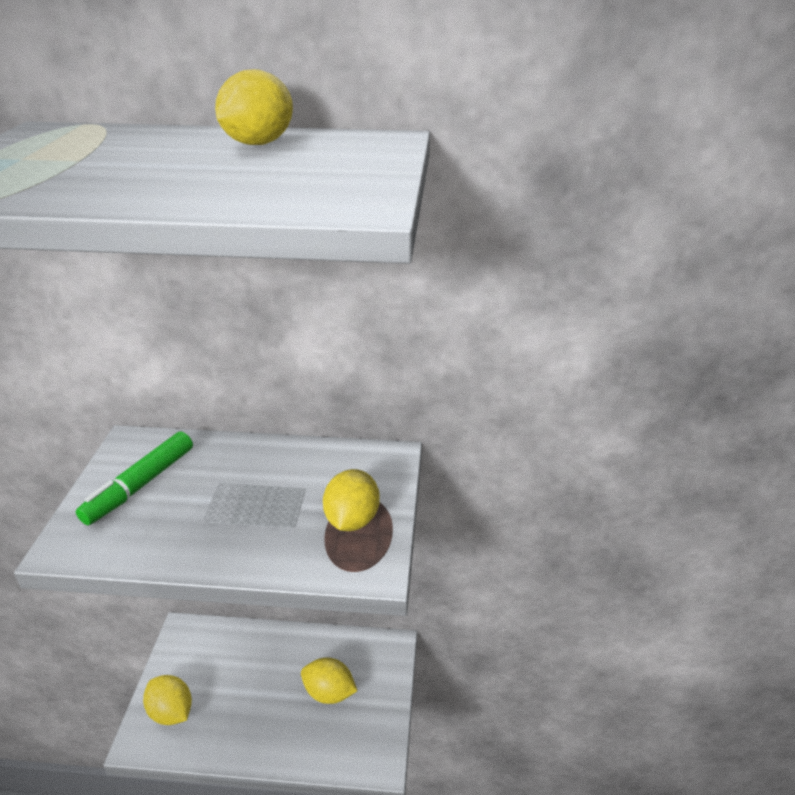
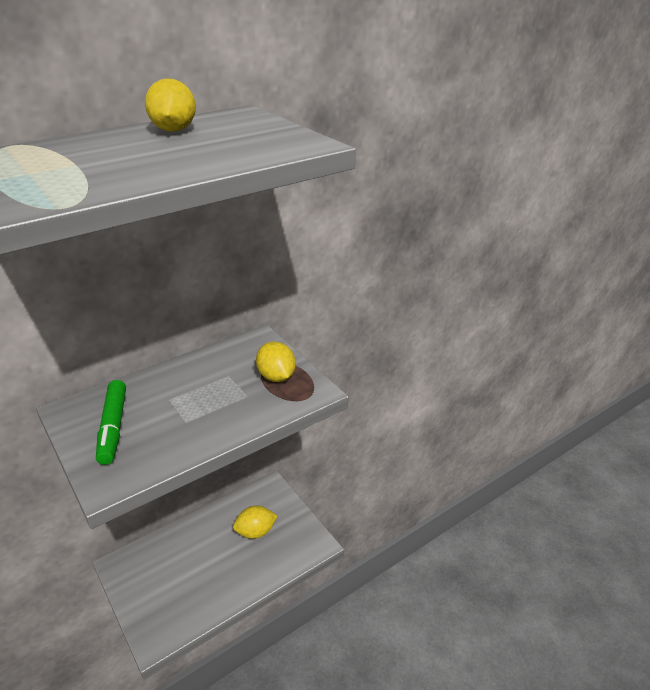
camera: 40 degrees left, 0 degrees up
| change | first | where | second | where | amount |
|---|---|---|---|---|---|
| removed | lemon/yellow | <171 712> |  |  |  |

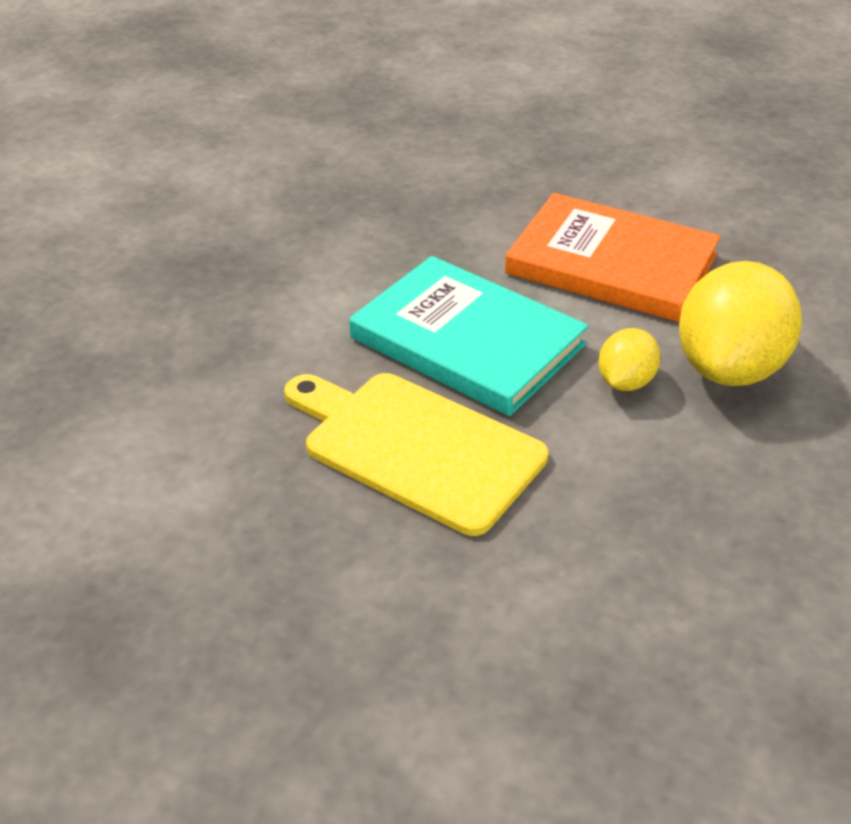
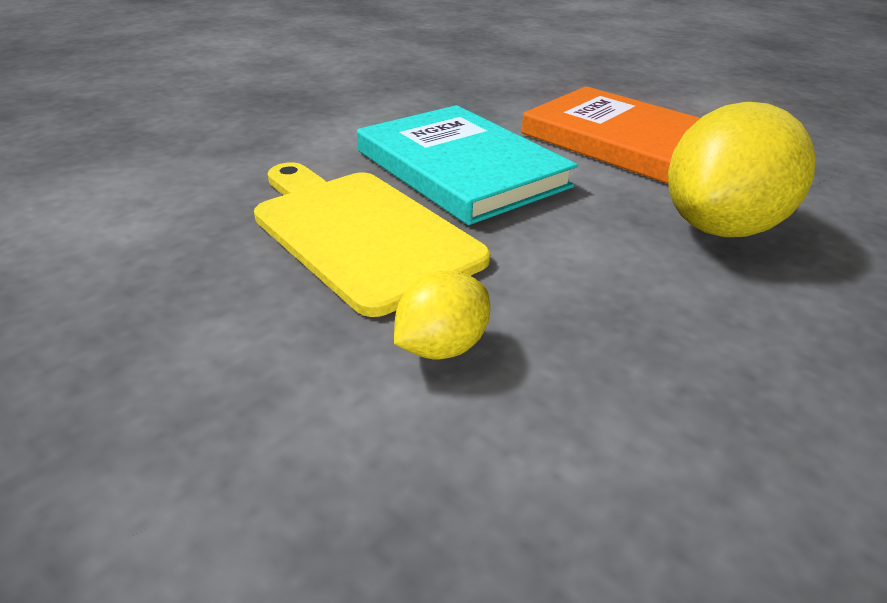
camera: 15 degrees right, 5 degrees down
| change | first | where | second | where | amount |
|---|---|---|---|---|---|
| moved | lemon/yellow | <625 382> |  | <441 347> |  |

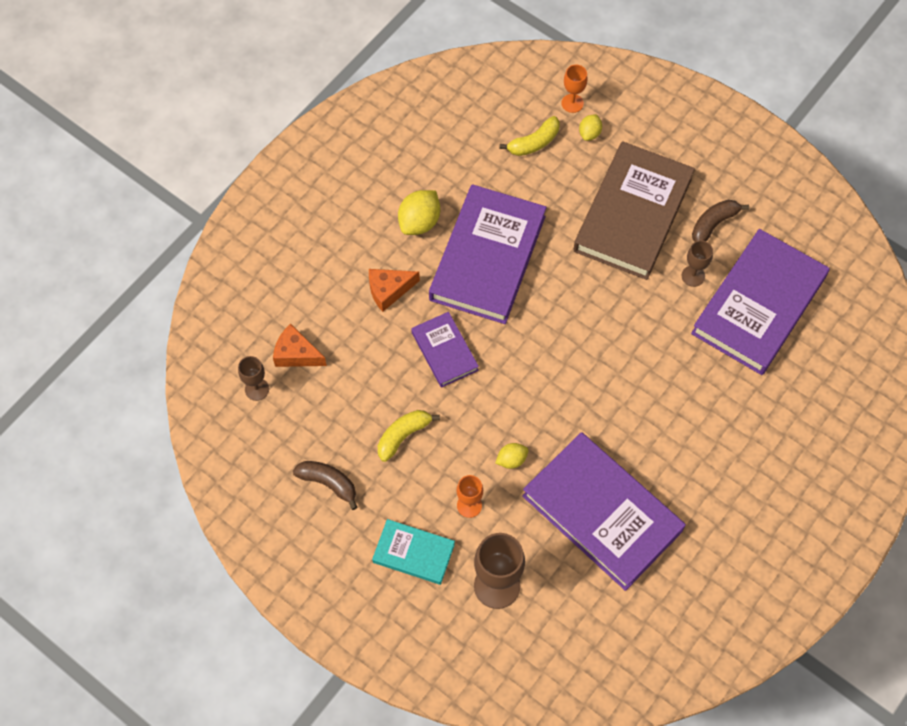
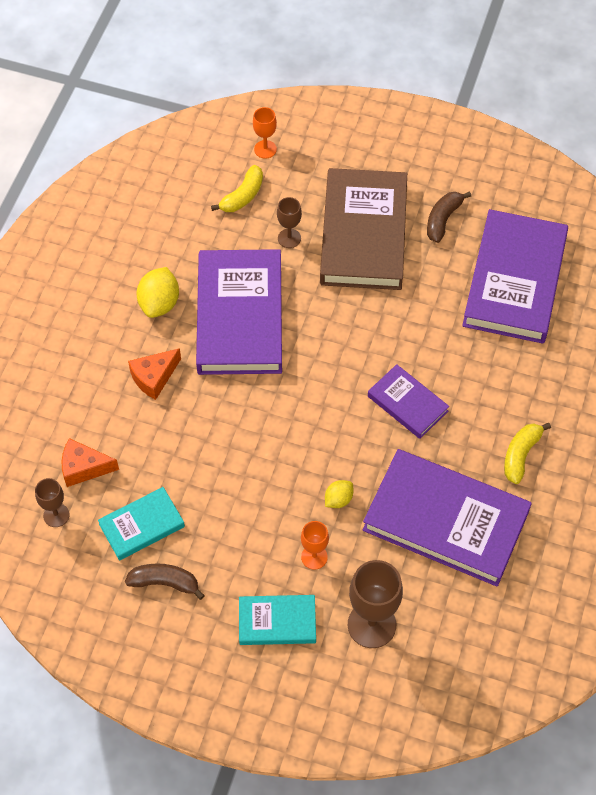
camera: 20 degrees left, 5 degrees down
| change | first | where | second | where | amount |
|---|---|---|---|---|---|
| removed | lemon/yellow | <589 133> |  |  |  |
| moved | goblet/brown | <693 276> |  | <289 238> |  |
| moved | book/purple | <444 351> |  | <407 404> |  |
| moved | banana/yellow | <403 436> |  | <520 455> |  |
| added |  |  | book/turquoise | <142 525> |  |

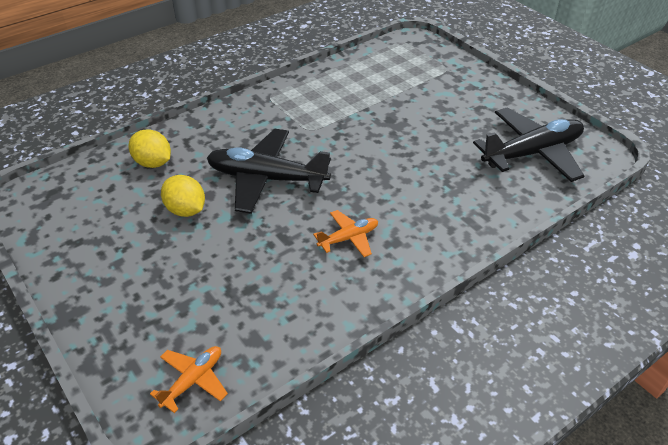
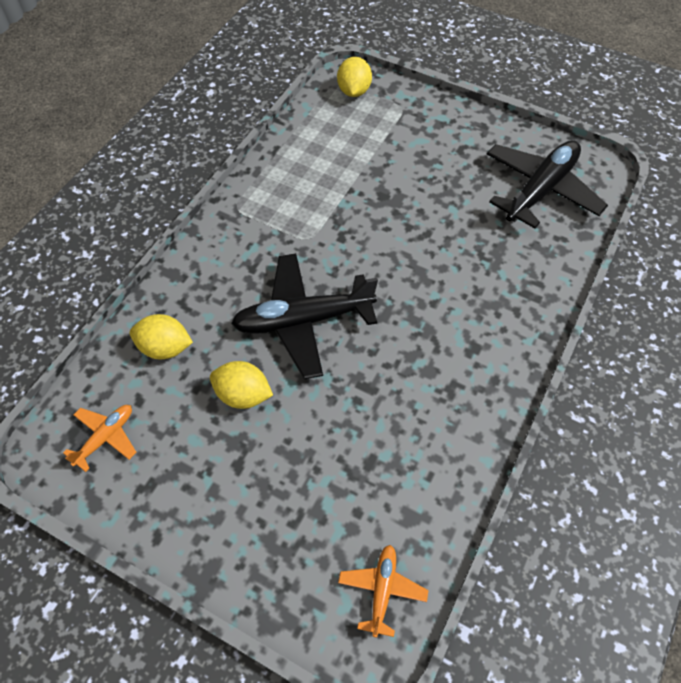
camera: 25 degrees left, 15 degrees up
| change | first | where | second | where | amount |
|---|---|---|---|---|---|
| moved | plane/orange | <348 238> |  | <105 437> |  |
| added |  |  | lemon/yellow | <354 91> |  |

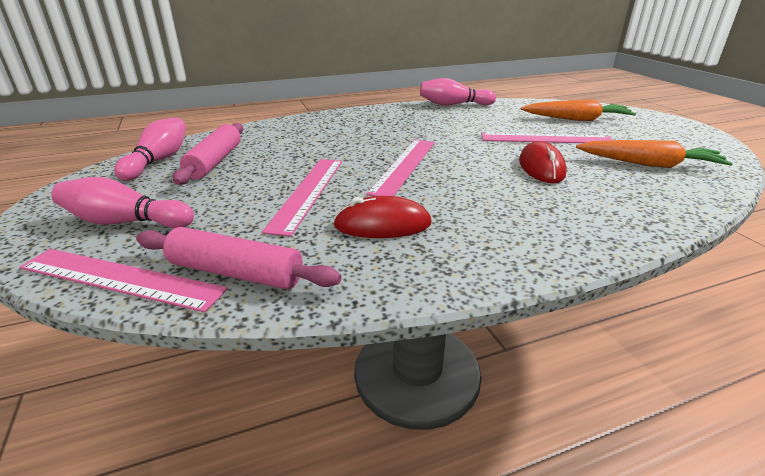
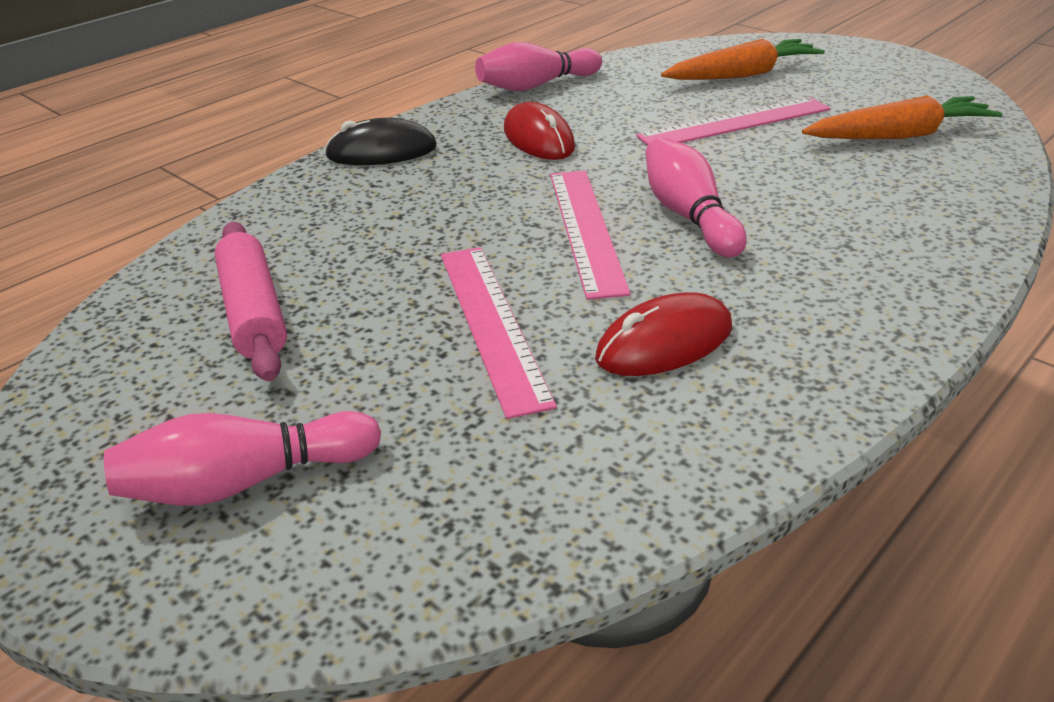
camera: 25 degrees left, 5 degrees up
| change | first | where | second | where | amount |
|---|---|---|---|---|---|
| moved | bowling pin/pink | <158 160> |  | <689 216> |  |
| moved | mouse/red | <541 167> |  | <538 139> |  |
| removed | rolling pin/pink | <235 273> |  |  |  |
| removed | ruler/pink | <121 278> |  |  |  |
| added |  |  | mouse/black | <382 152> |  |

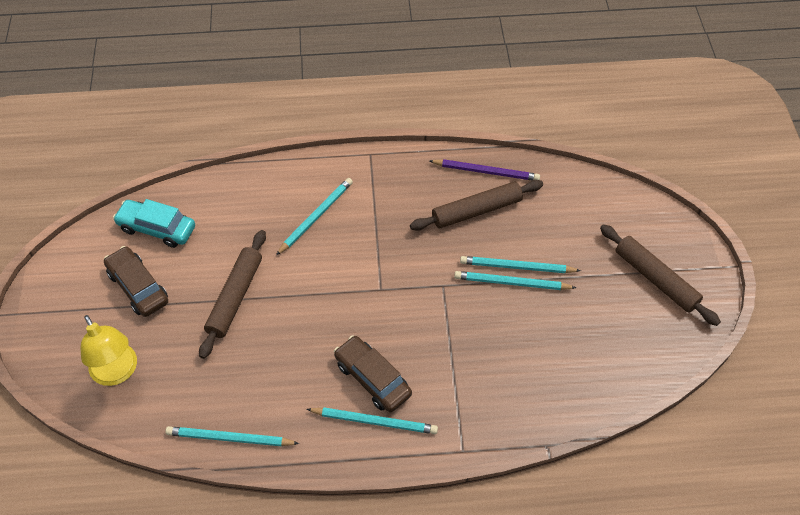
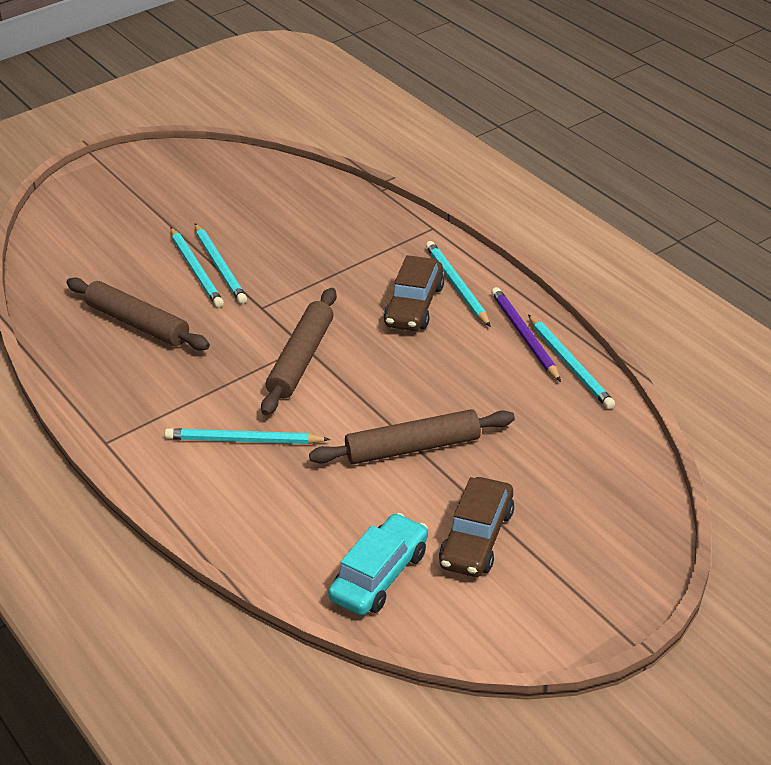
camera: 120 degrees left, 15 degrees down
| change | first | where | second | where | amount |
|---|---|---|---|---|---|
| moved | pencil/purple | <486 171> |  | <524 336> |  |
| turned | car/turquoise | <157 228> |  | <380 575> | 135 degrees counterclockwise |
| moved | rolling pin/brown | <655 279> |  | <301 359> |  |
| removed | lamp/yellow | <117 373> |  |  |  |

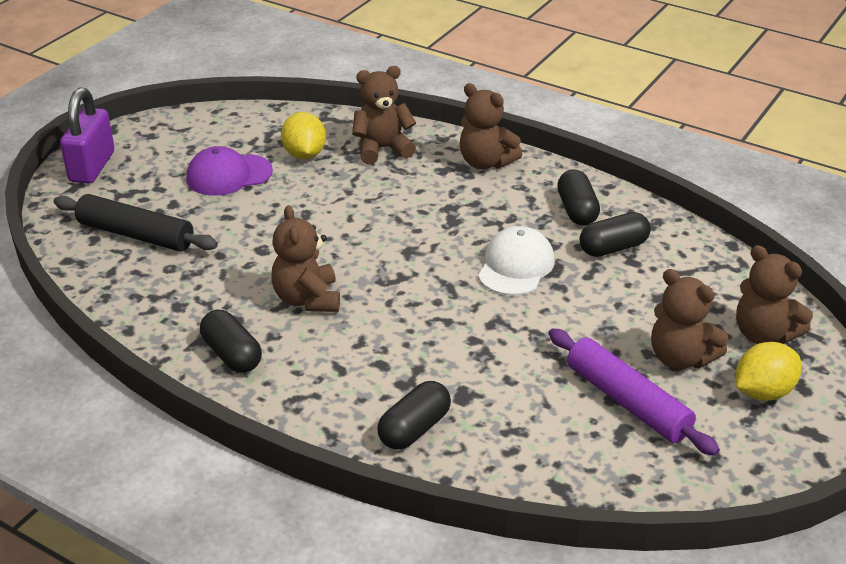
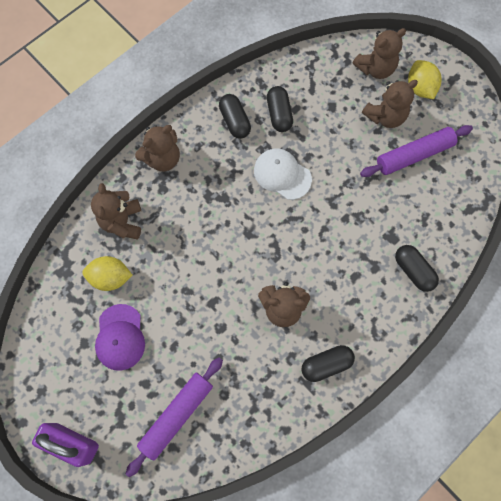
camera: 75 degrees left, 35 degrees up
| change | first | where | second | where | amount |
|---|---|---|---|---|---|
| turned | capsule/black | <577 210> |  | <235 121> | 60 degrees clockwise |
| recoloured | rolling pin/black | <135 235> | rolling pin/purple | <177 415> |  |

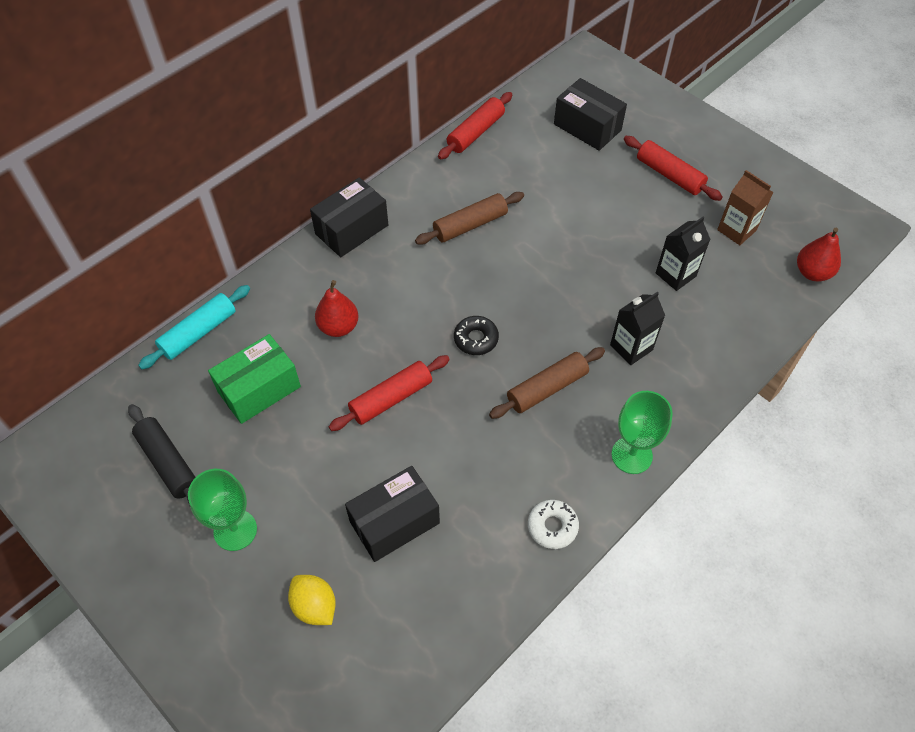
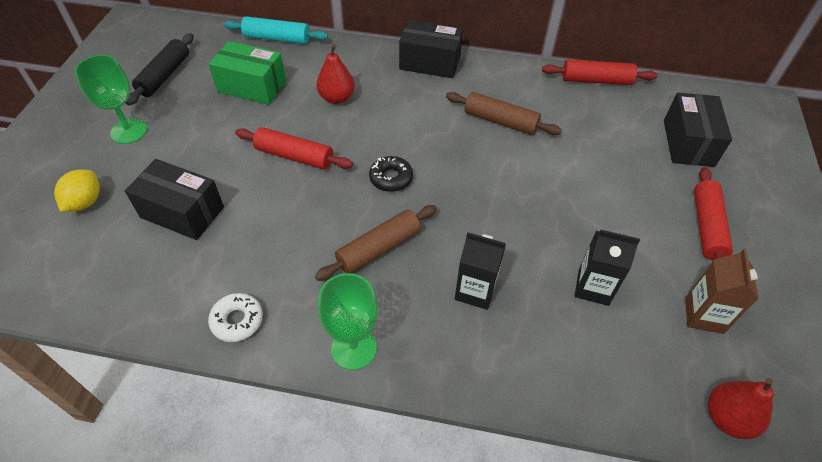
camera: 55 degrees right, 5 degrees down
| change | first | where | second | where | amount |
|---|---|---|---|---|---|
| turned | rolling pin/brown | <547 388> |  | <379 249> | 60 degrees counterclockwise |

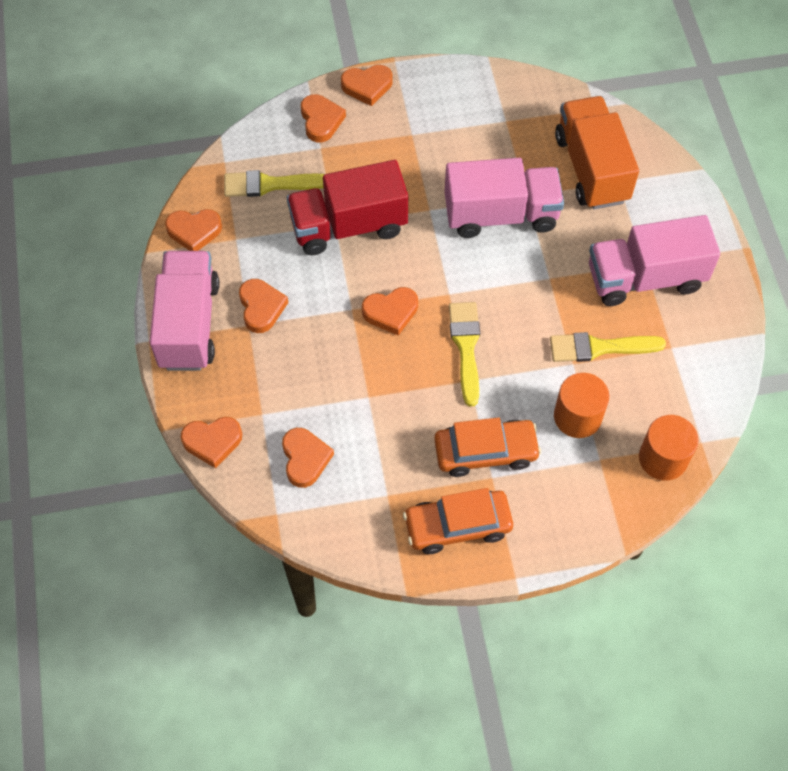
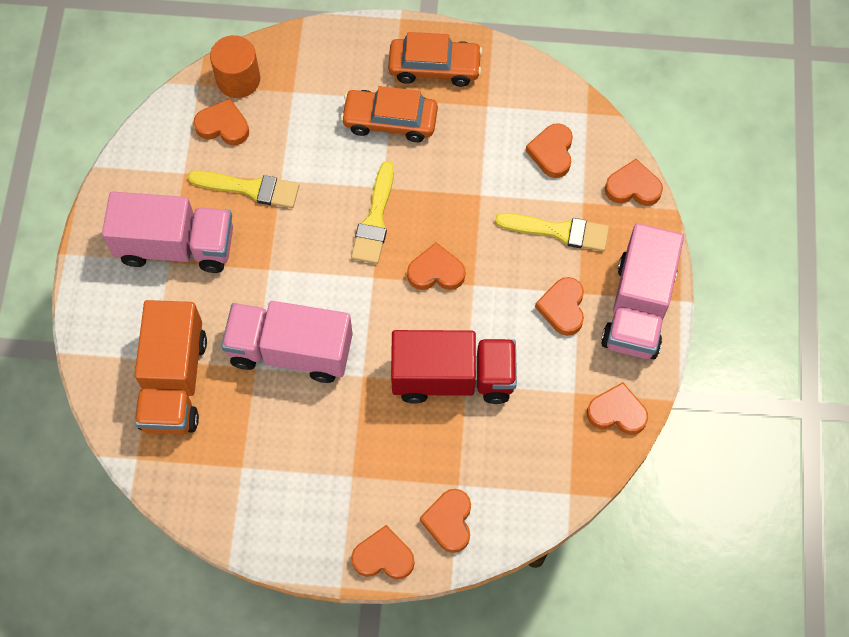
camera: 165 degrees left, 5 degrees up
| change | first | where | second | where | amount |
|---|---|---|---|---|---|
| moved | brush/yellow | <270 184> |  | <559 231> |  |
| removed | cylinder/orange | <577 417> |  |  |  |
| added |  |  | heart/orange | <223 126> |  |

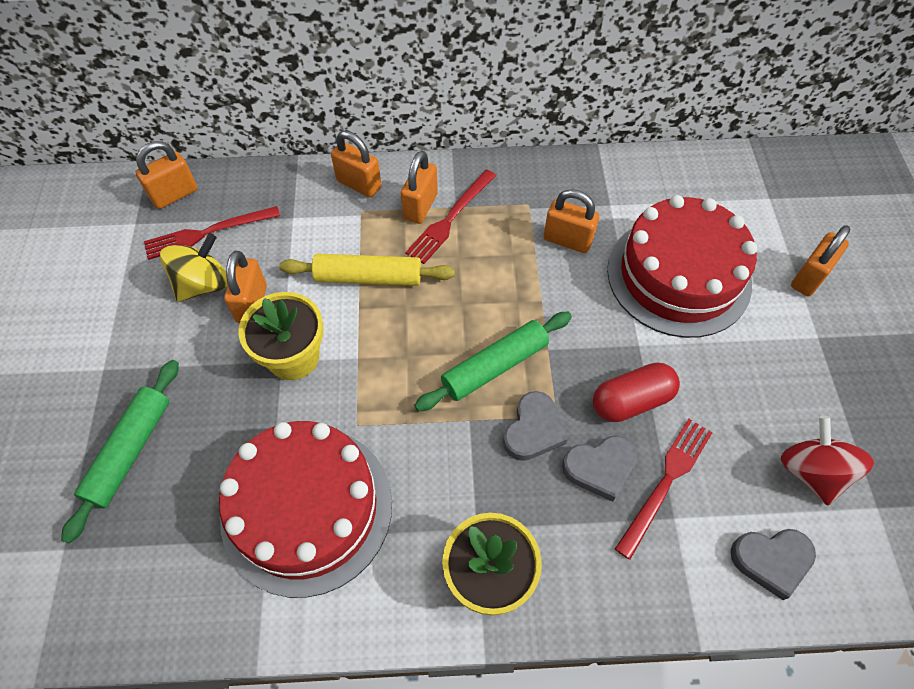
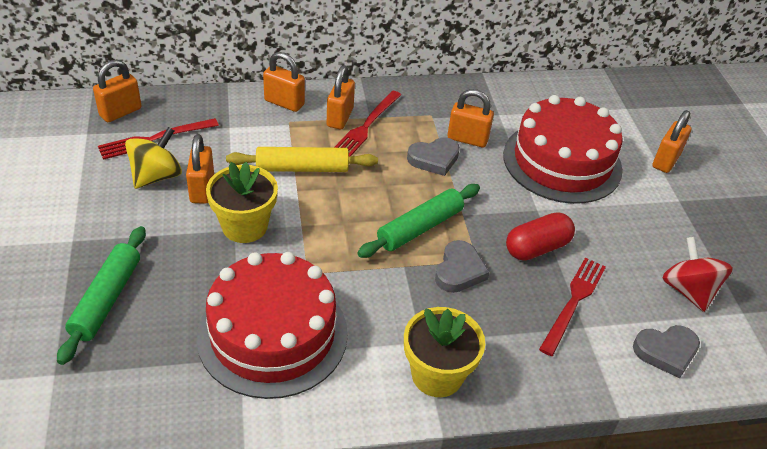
camera: 10 degrees left, 15 degrees down
| change | first | where | second | where | amount |
|---|---|---|---|---|---|
| moved | heart/grey | <600 468> |  | <434 159> |  |

